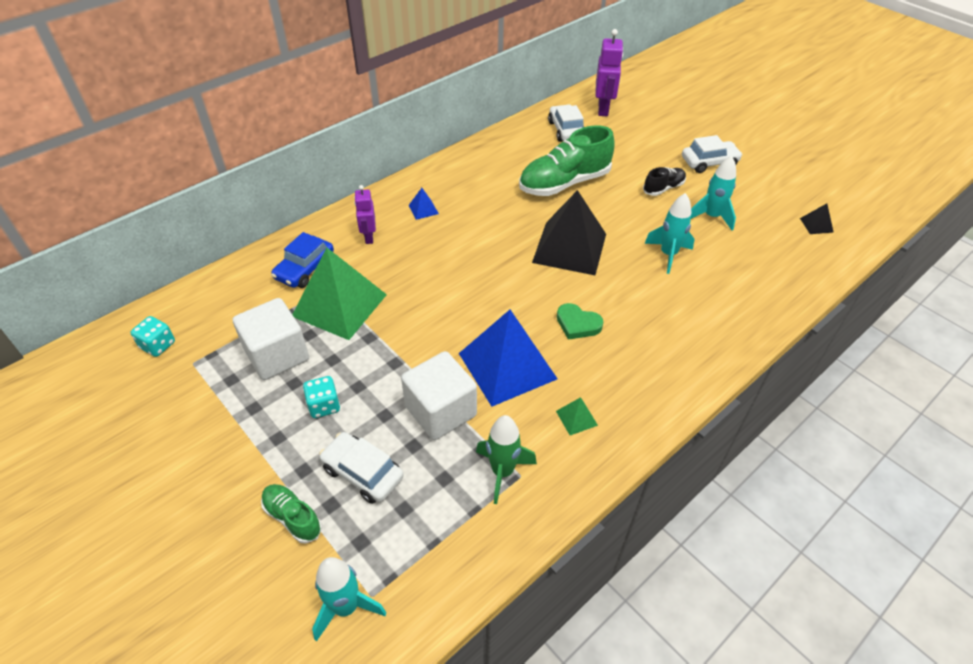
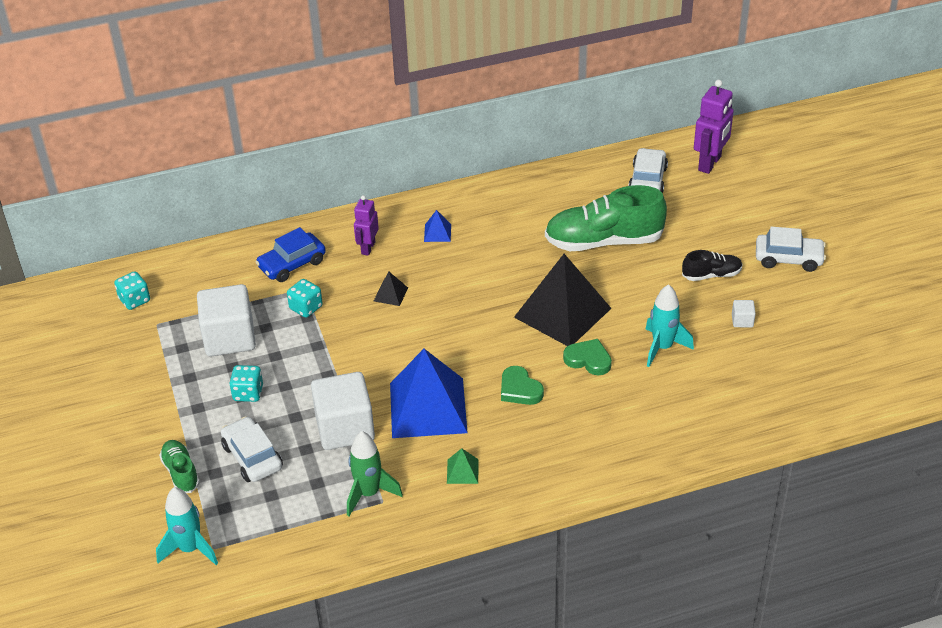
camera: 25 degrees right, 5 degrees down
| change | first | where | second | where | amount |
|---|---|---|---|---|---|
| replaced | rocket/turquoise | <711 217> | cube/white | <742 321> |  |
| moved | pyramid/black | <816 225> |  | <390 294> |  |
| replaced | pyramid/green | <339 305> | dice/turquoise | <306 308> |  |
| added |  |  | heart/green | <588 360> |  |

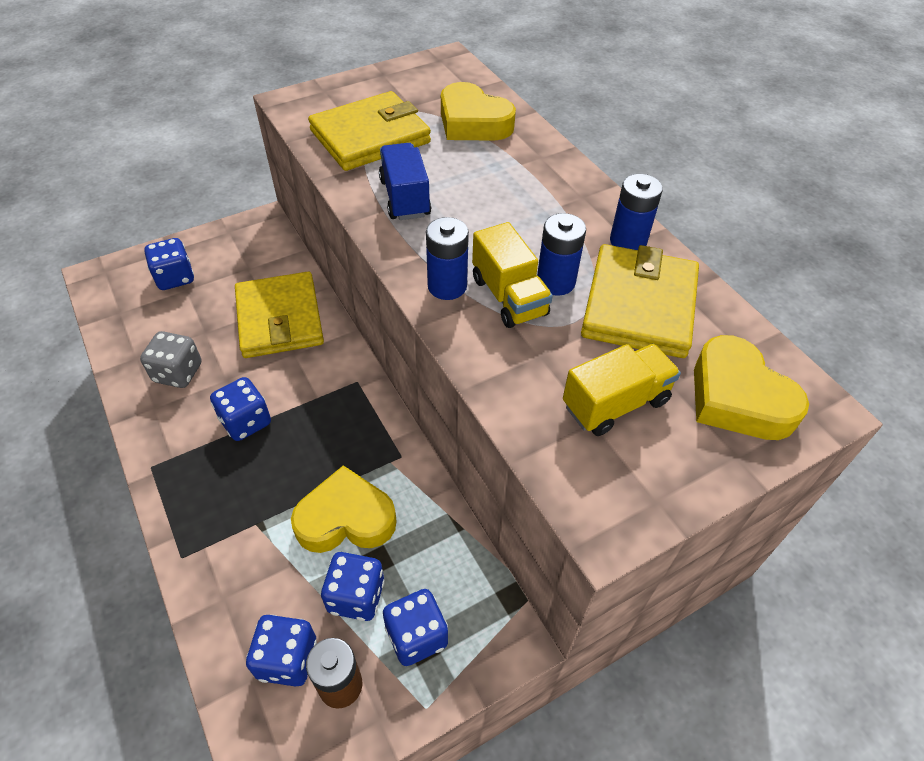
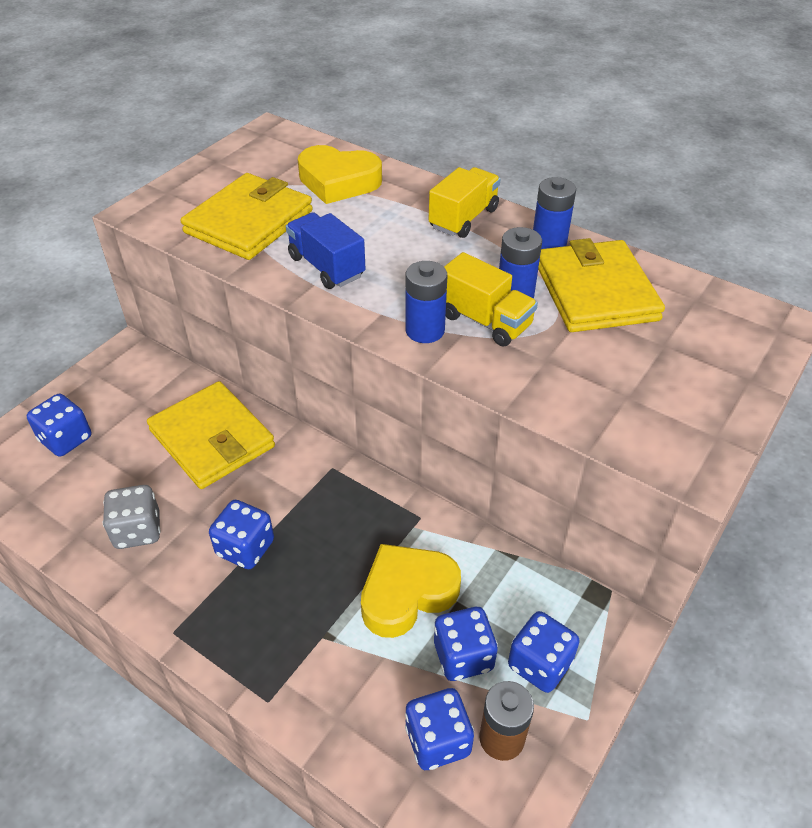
camera: 25 degrees left, 5 degrees down
| change | first | where | second | where | amount |
|---|---|---|---|---|---|
| removed | heart/yellow | <738 398> |  |  |  |
| moved | truck/yellow | <615 403> |  | <463 218> |  |

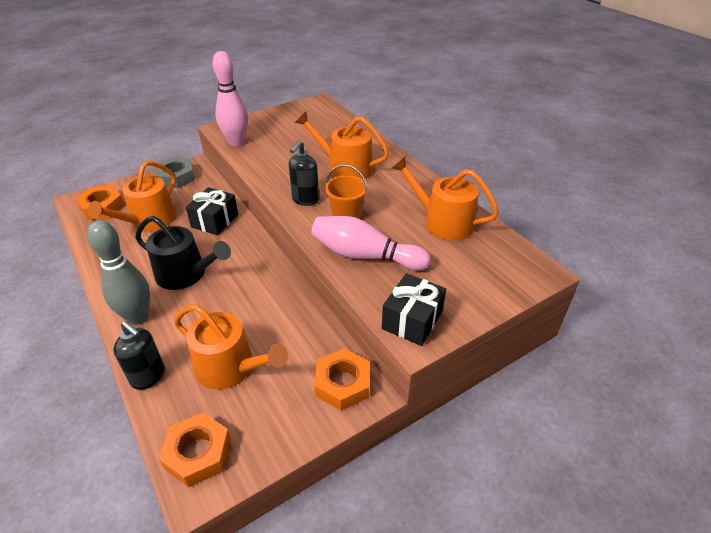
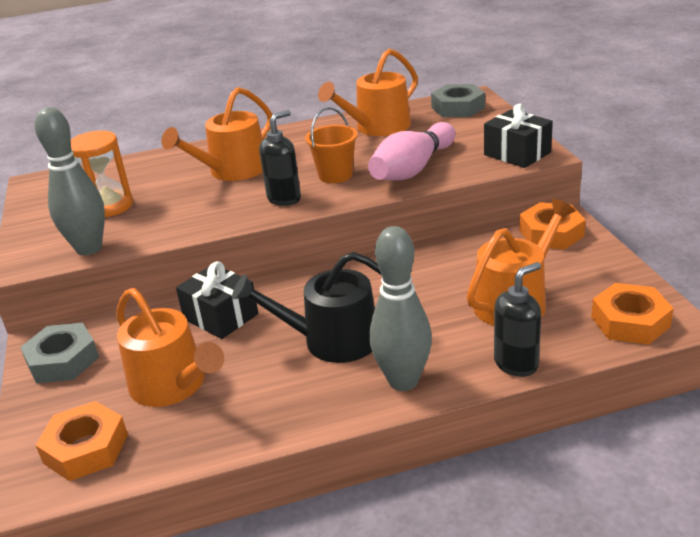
camera: 70 degrees left, 10 degrees down
| change | first | where | second | where | amount |
|---|---|---|---|---|---|
| recoloured | bowling pin/pink | <236 143> | bowling pin/grey | <89 248> |  |
| turned | soap dispenser/black | <305 200> |  | <284 198> | 90 degrees counterclockwise |
| turned | watering can/black | <186 274> |  | <331 340> | 135 degrees counterclockwise |
| added |  |  | nut/grey | <458 108> |  |
| added |  |  | hourglass/orange | <109 206> |  |

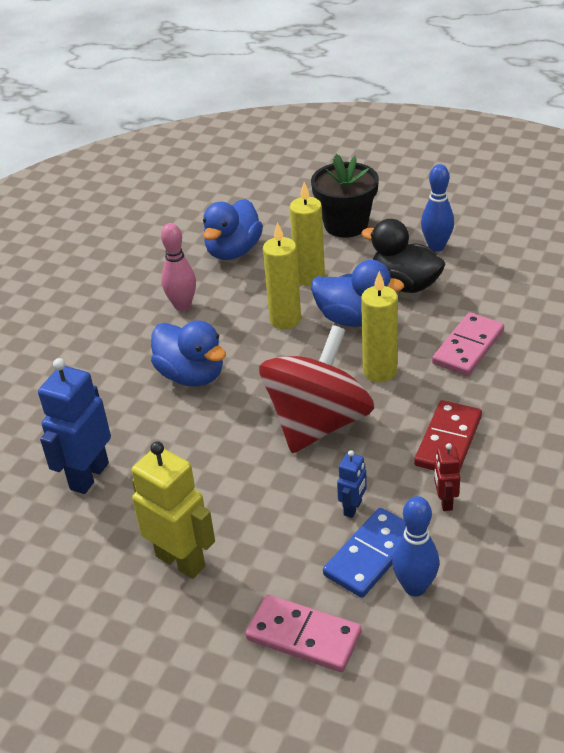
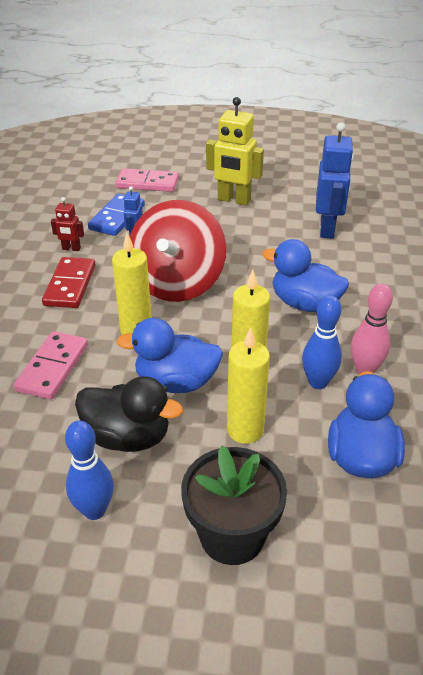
camera: 160 degrees right, 0 degrees up
| change | first | where | second | where | amount |
|---|---|---|---|---|---|
| turned | robot/red | <445 501> |  | <71 249> | 120 degrees clockwise |
| moved | bowling pin/blue | <415 587> |  | <318 382> |  |

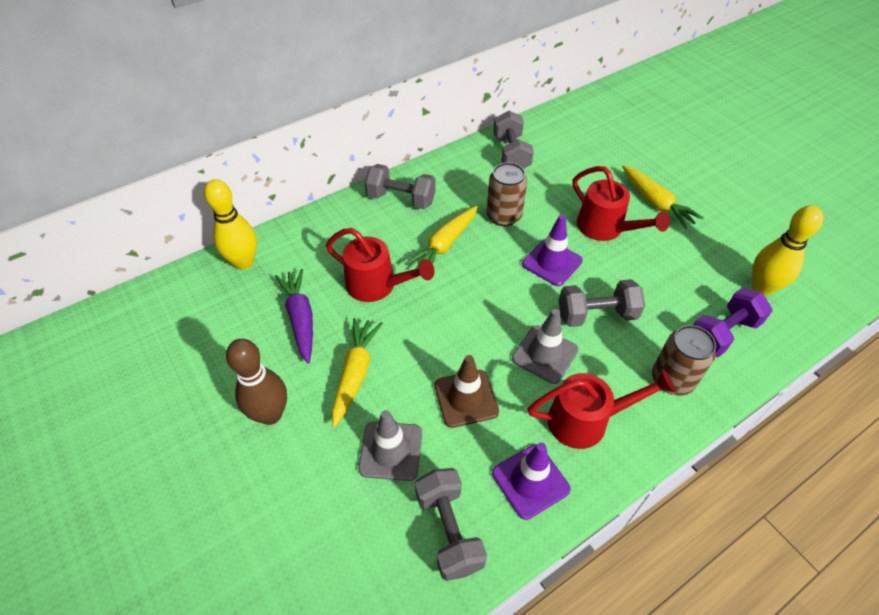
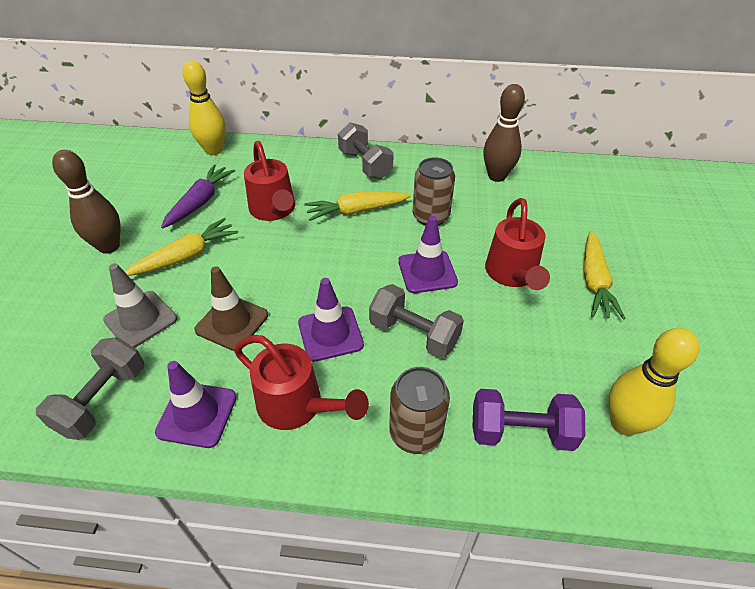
camera: 40 degrees right, 5 degrees down
| change | first | where | second | where | amount |
|---|---|---|---|---|---|
| replaced | dumbbell/grey | <511 154> | bowling pin/brown | <497 176> |  |
| recoloured | traffic cone/grey | <545 354> | traffic cone/purple | <330 334> |  |

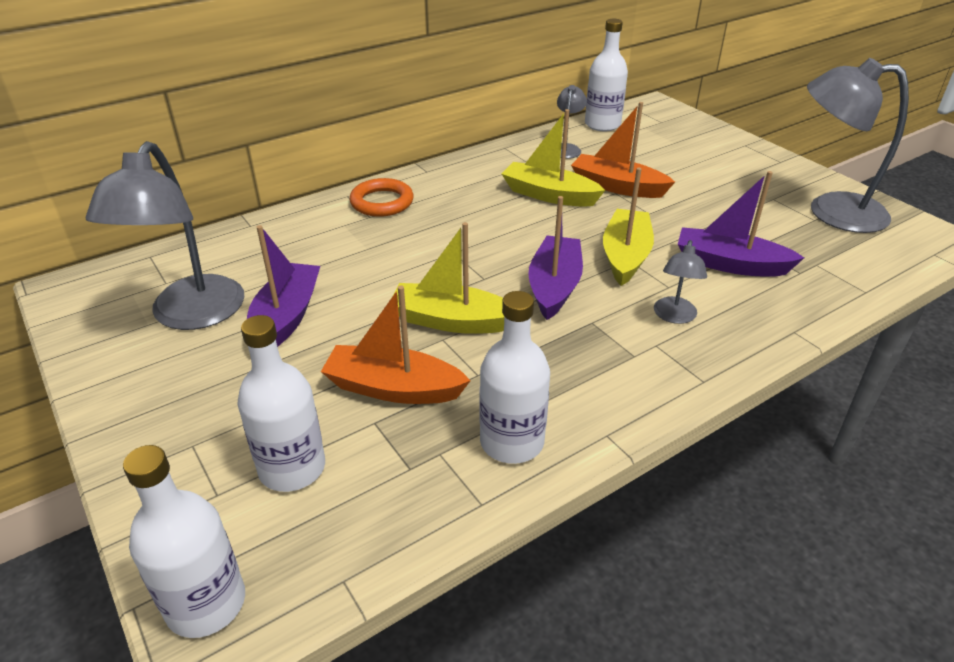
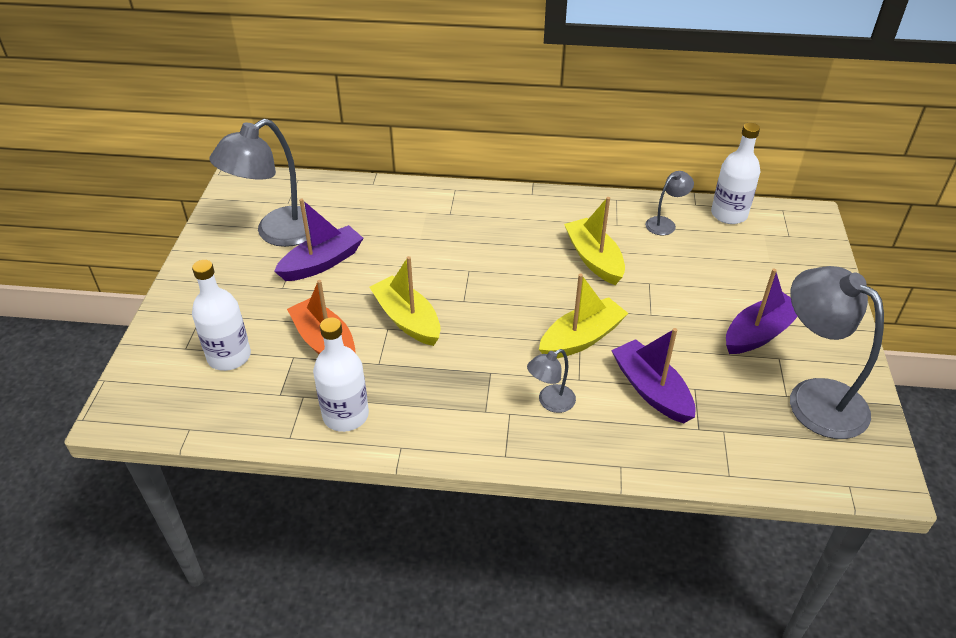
camera: 40 degrees right, 5 degrees up
| change | first | where | second | where | amount |
|---|---|---|---|---|---|
| removed | boat/orange | <617 187> |  |  |  |
| removed | ring/orange | <382 202> |  |  |  |
| moved | boat/purple | <554 286> |  | <759 333> |  |
| removed | bottle/white | <206 603> |  |  |  |

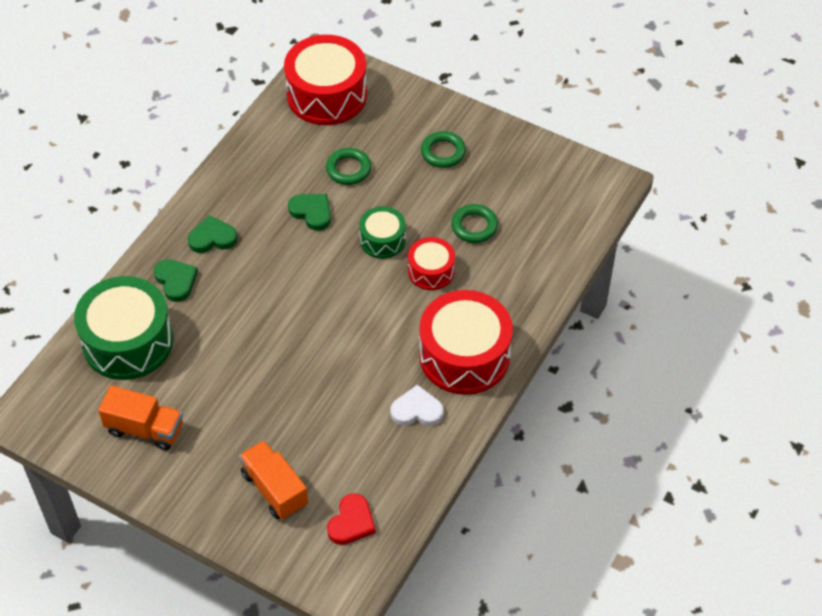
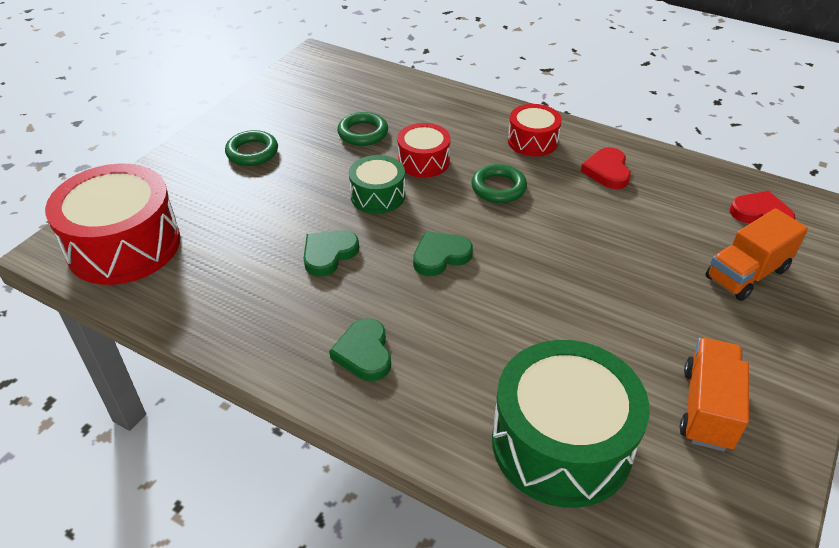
camera: 90 degrees left, 10 degrees down
| change | first | where | second | where | amount |
|---|---|---|---|---|---|
| moved | ring/green | <348 169> |  | <498 188> |  |
| moved | heart/green | <176 281> |  | <440 256> |  |
| resized | drum/red | <464 356> |  | <532 141> | x0.53 |
| recoloured | heart/white | <417 410> | heart/red | <607 171> |  |

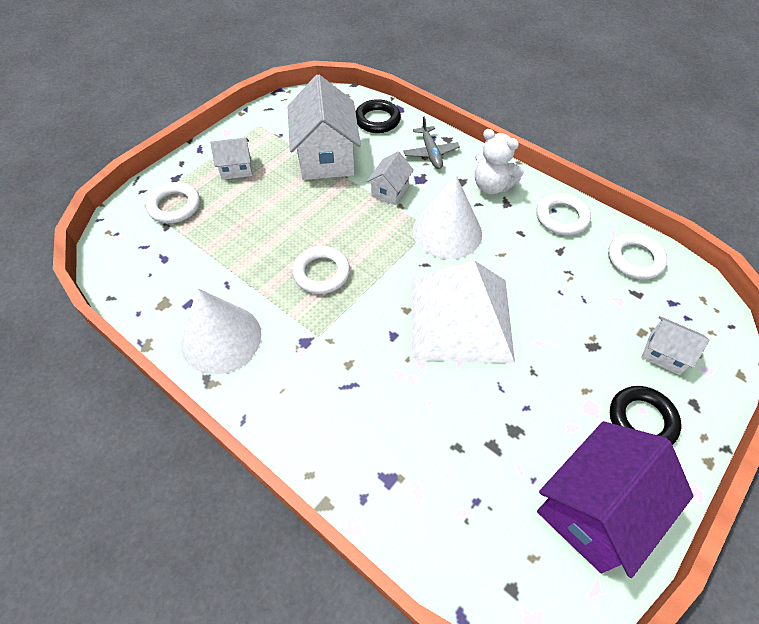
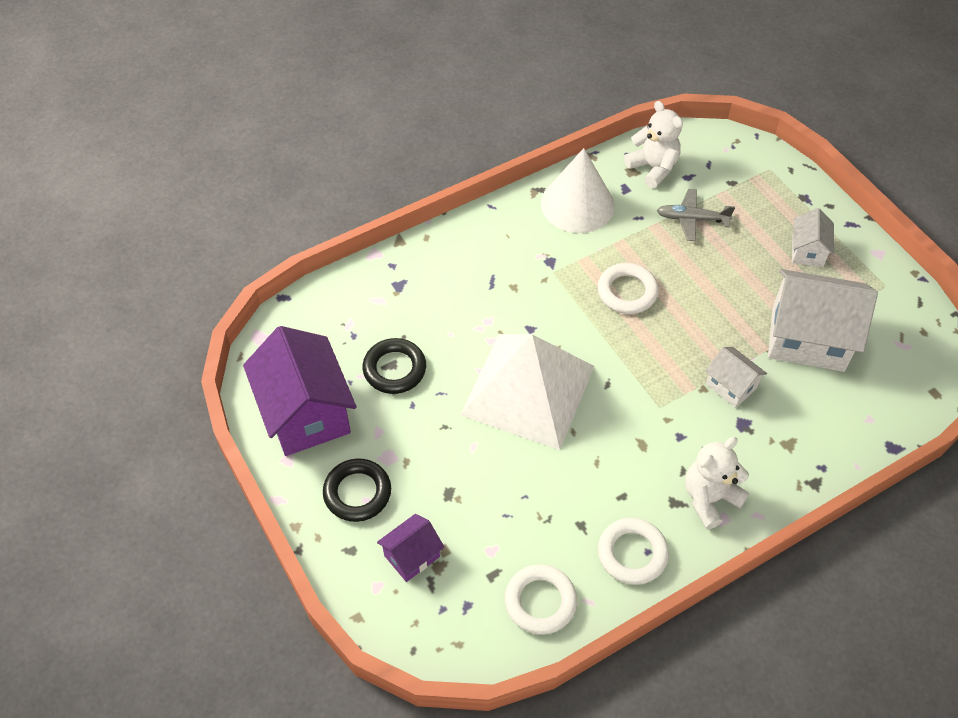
camera: 110 degrees right, 0 degrees up
| change | first | where | second | where | amount |
|---|---|---|---|---|---|
| moved | ring/black | <377 120> |  | <394 369> |  |
| moved | plane/grey | <430 152> |  | <692 219> |  |
| removed | cone/white | <447 232> |  |  |  |
| removed | ring/white | <174 206> |  |  |  |
| recoloured | house/white | <664 354> | house/purple | <412 556> |  |
| added |  |  | teddy bear/white | <653 168> |  |

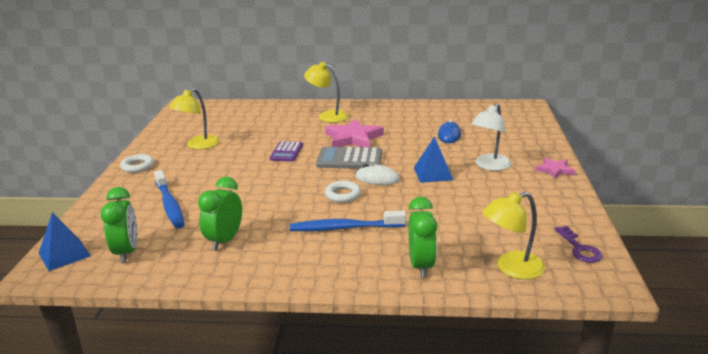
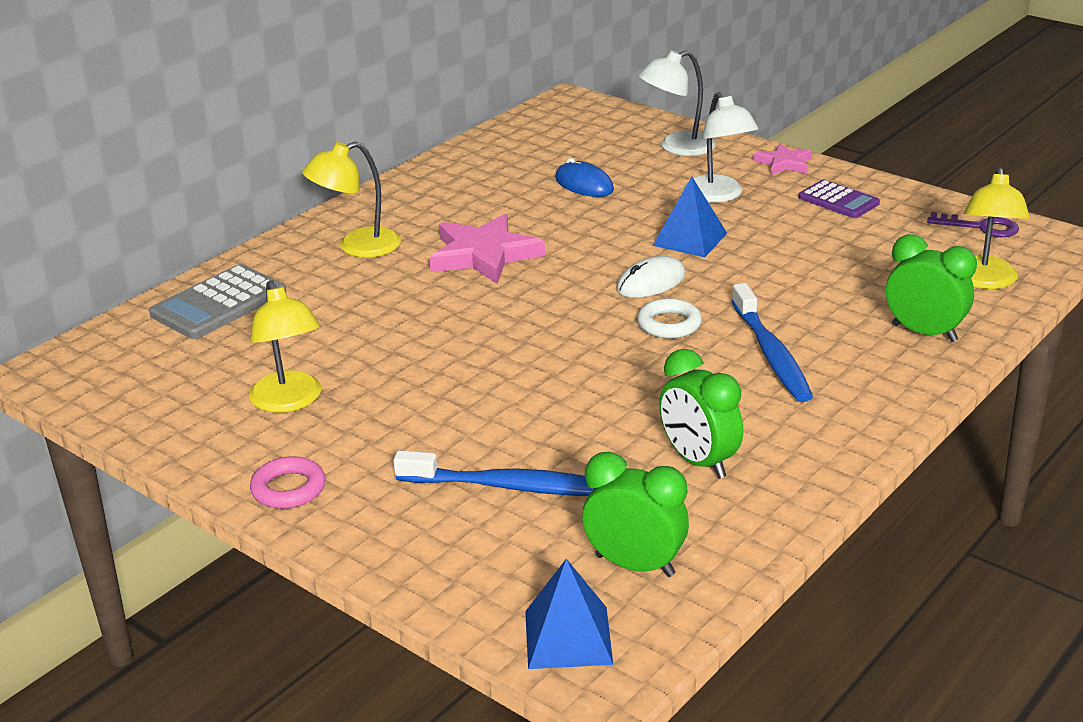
camera: 55 degrees left, 5 degrees up
| change | first | where | second | where | amount |
|---|---|---|---|---|---|
| moved | calculator/purple | <286 152> |  | <838 200> |  |
| moved | calculator/grey | <349 159> |  | <219 304> |  |
| recoloured | ring/white | <137 166> | ring/pink | <288 489> |  |
| turned | toothbrush/blue | <345 228> |  | <771 353> | 45 degrees counterclockwise |
| added |  |  | lamp/white | <677 147> |  |

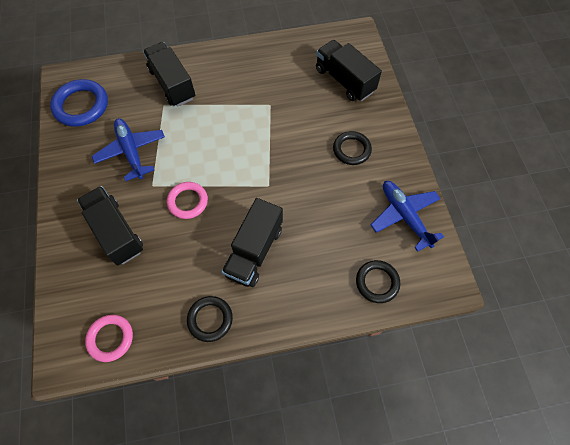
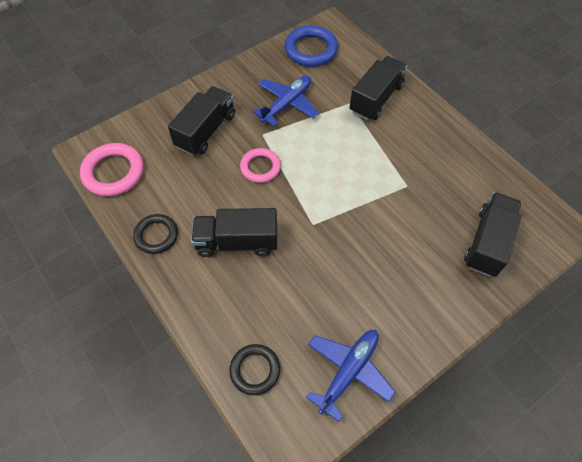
camera: 65 degrees right, 5 degrees down
| change | first | where | second | where | amount |
|---|---|---|---|---|---|
| removed | ring/black | <351 150> |  |  |  |
| resized | ring/pink | <110 338> |  | <113 172> | x1.51 |

